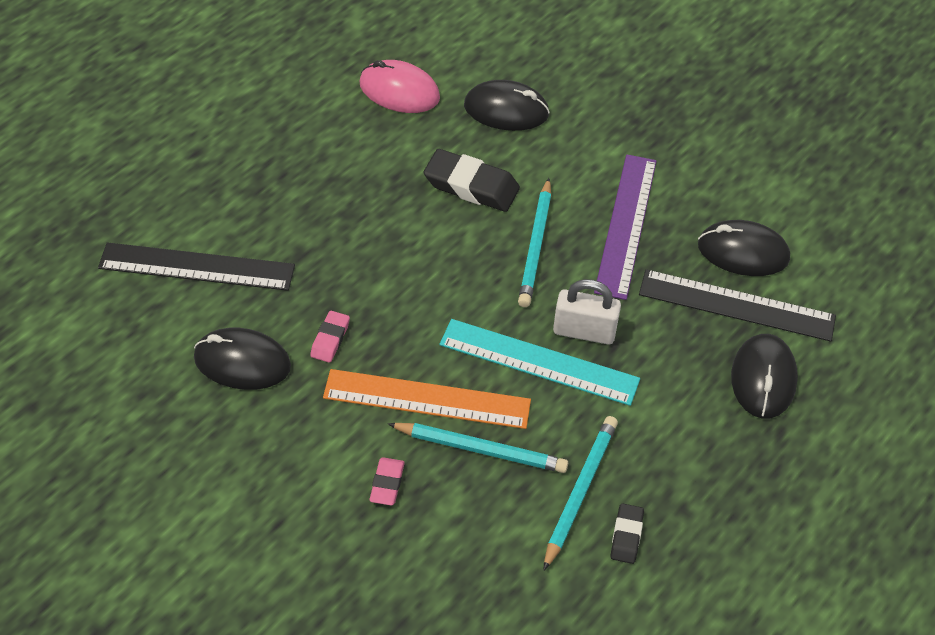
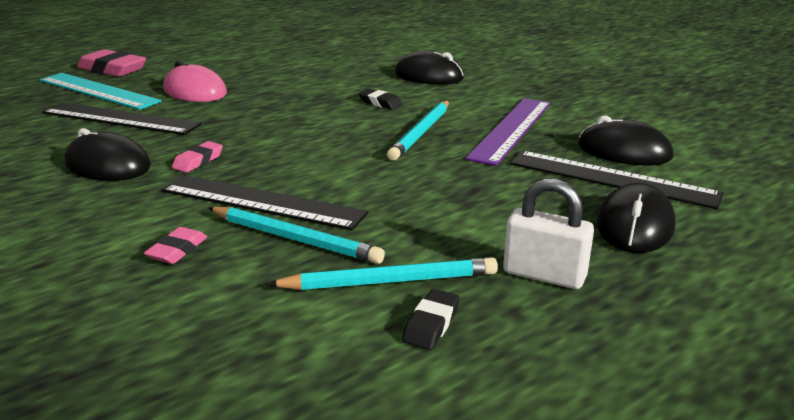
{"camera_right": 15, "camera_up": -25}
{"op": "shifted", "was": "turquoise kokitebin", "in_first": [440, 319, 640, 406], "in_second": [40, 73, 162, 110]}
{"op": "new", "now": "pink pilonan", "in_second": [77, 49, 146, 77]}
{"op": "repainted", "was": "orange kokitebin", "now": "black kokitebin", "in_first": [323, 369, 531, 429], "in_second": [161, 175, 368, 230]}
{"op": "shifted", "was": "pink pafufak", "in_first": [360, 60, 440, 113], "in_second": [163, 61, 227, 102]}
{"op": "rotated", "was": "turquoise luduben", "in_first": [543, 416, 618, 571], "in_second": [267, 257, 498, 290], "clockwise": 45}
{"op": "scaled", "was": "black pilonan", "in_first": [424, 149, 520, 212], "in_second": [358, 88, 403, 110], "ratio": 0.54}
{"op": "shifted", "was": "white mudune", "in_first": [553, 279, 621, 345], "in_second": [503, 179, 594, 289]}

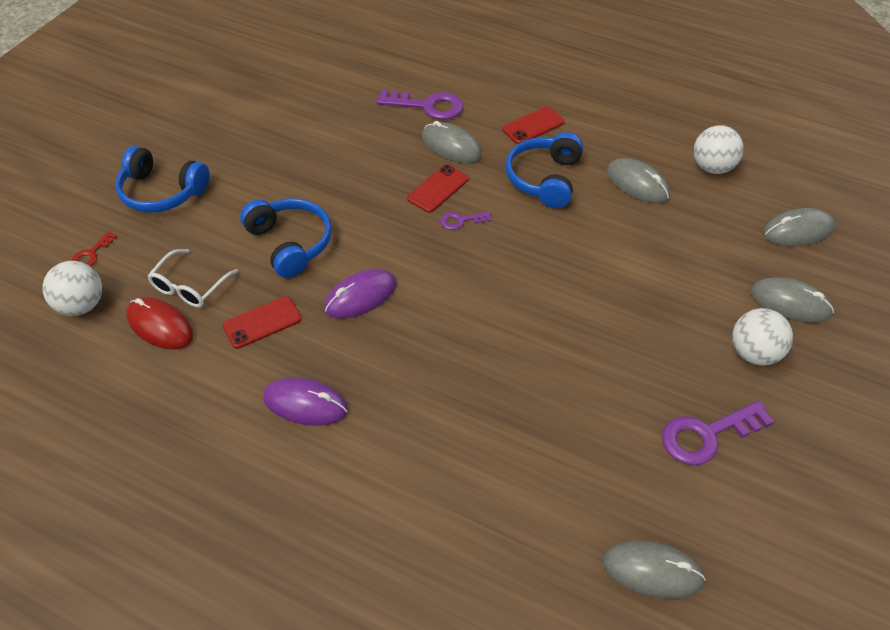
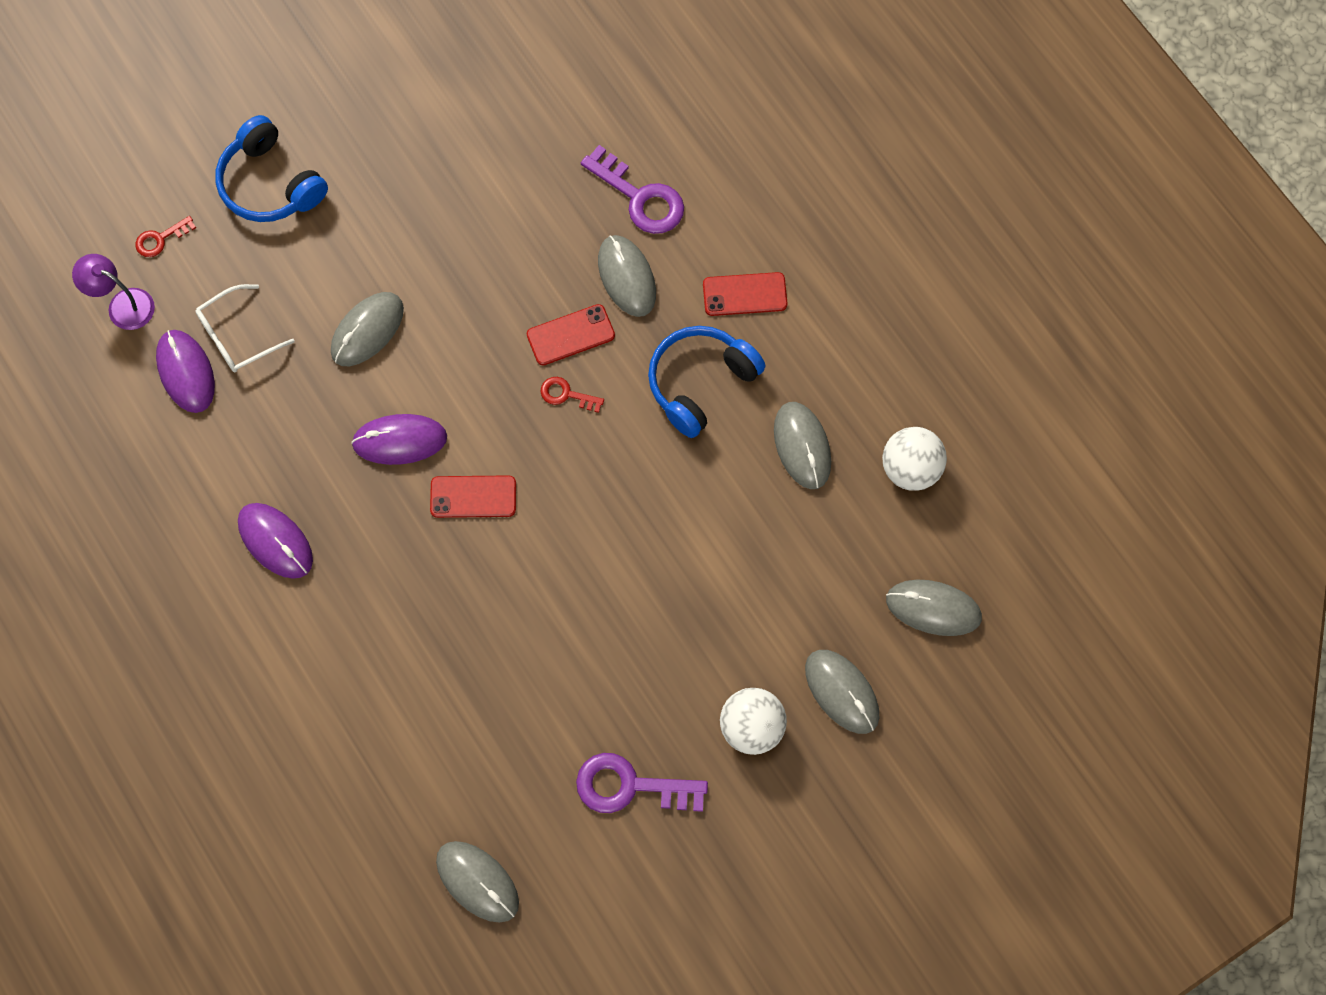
{"camera_right": 30, "camera_up": 20}
{"op": "swapped", "was": "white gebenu", "now": "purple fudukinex", "in_first": [43, 261, 102, 316], "in_second": [72, 254, 155, 330]}
{"op": "repainted", "was": "red pafufak", "now": "purple pafufak", "in_first": [126, 297, 194, 349], "in_second": [156, 330, 215, 413]}
{"op": "swapped", "was": "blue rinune", "now": "grey pafufak", "in_first": [240, 198, 332, 278], "in_second": [331, 292, 404, 366]}
{"op": "shifted", "was": "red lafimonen", "in_first": [222, 296, 302, 349], "in_second": [430, 475, 516, 518]}
{"op": "repainted", "was": "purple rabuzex", "now": "red rabuzex", "in_first": [440, 212, 491, 230], "in_second": [540, 377, 604, 413]}

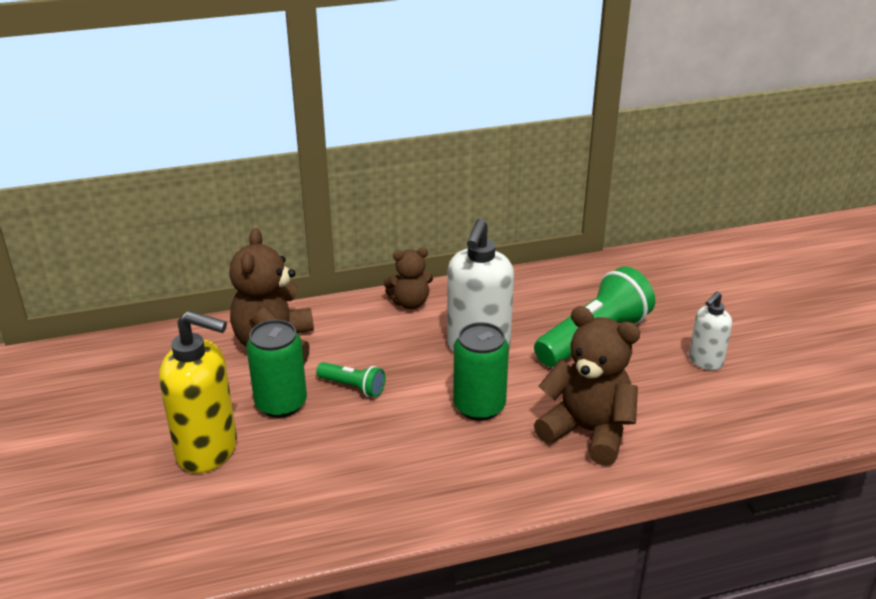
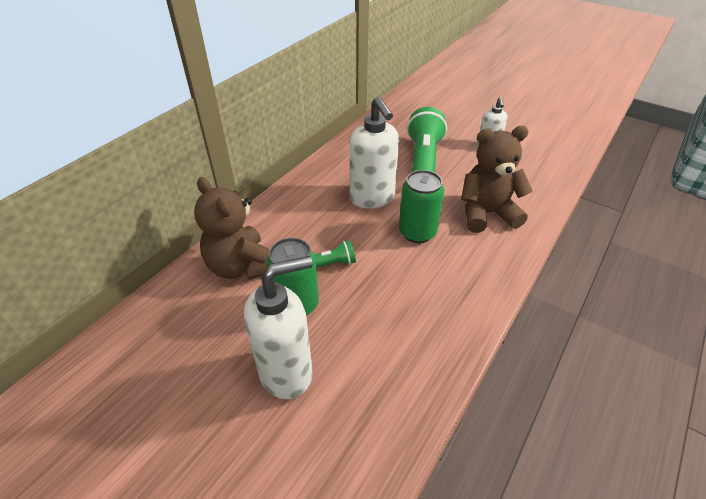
{"camera_right": -40, "camera_up": 10}
{"op": "repainted", "was": "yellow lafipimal", "now": "white lafipimal", "in_first": [159, 311, 237, 473], "in_second": [244, 256, 313, 399]}
{"op": "gone", "was": "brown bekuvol", "in_first": [383, 247, 433, 309]}

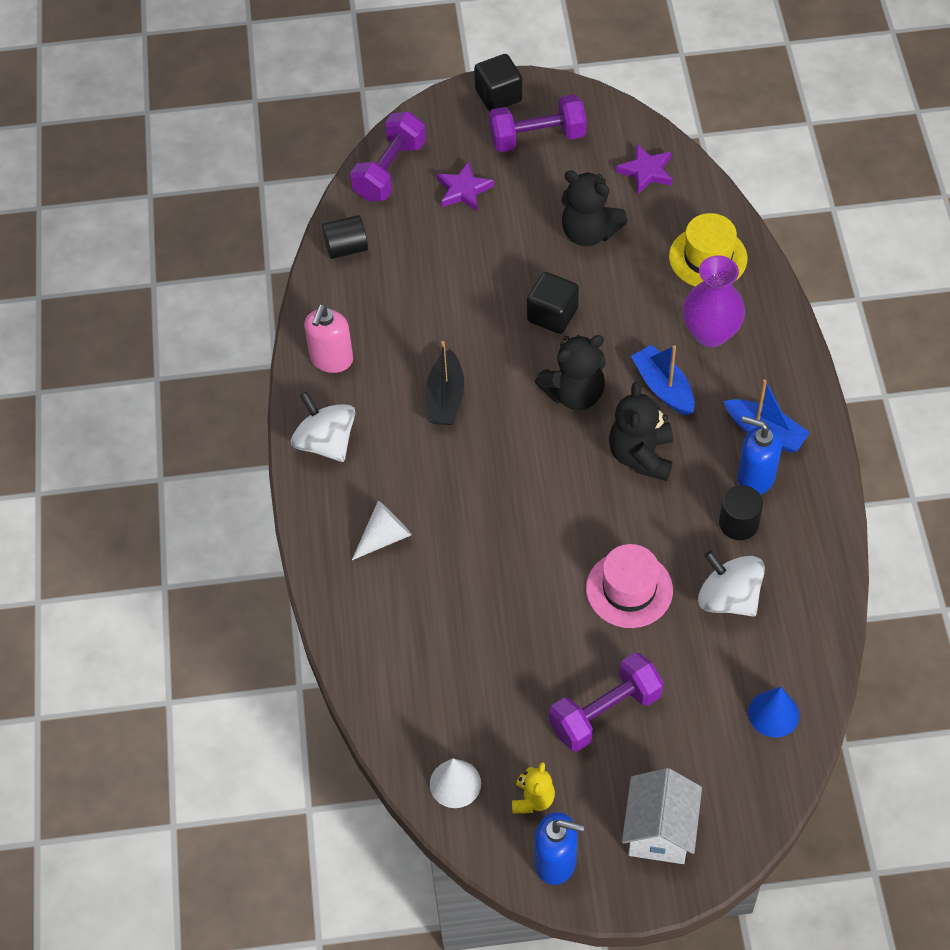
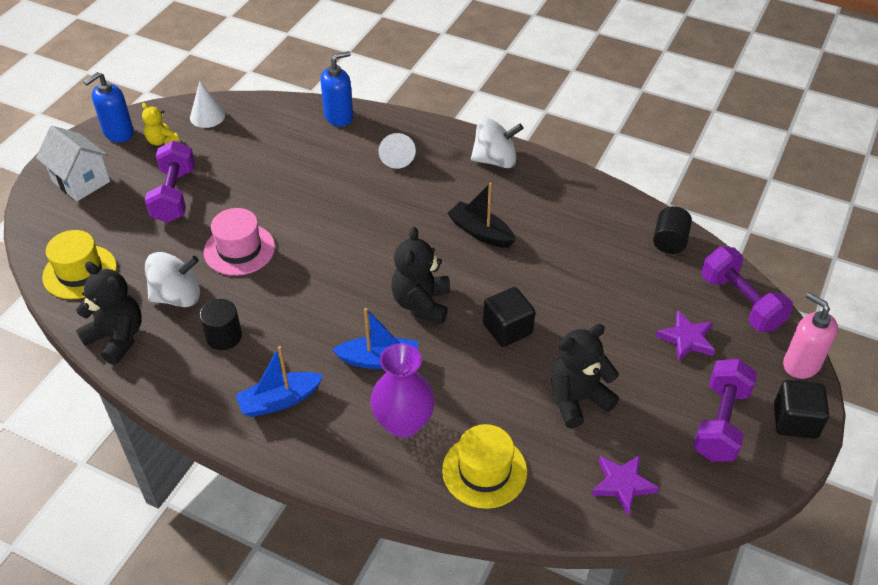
{"camera_right": 120, "camera_up": -10}
{"op": "swapped", "was": "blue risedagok", "now": "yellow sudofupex", "in_first": [748, 687, 799, 738], "in_second": [42, 230, 117, 299]}
{"op": "shifted", "was": "black bekuvol", "in_first": [609, 382, 673, 481], "in_second": [76, 261, 142, 365]}
{"op": "shifted", "was": "blue lafipimal", "in_first": [737, 416, 782, 495], "in_second": [321, 51, 353, 126]}
{"op": "shifted", "was": "pink lafipimal", "in_first": [304, 304, 353, 373], "in_second": [783, 292, 838, 379]}

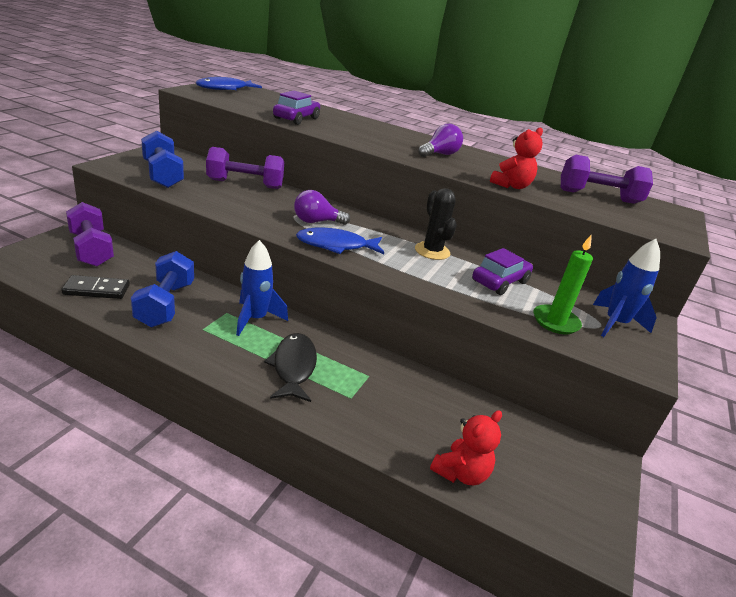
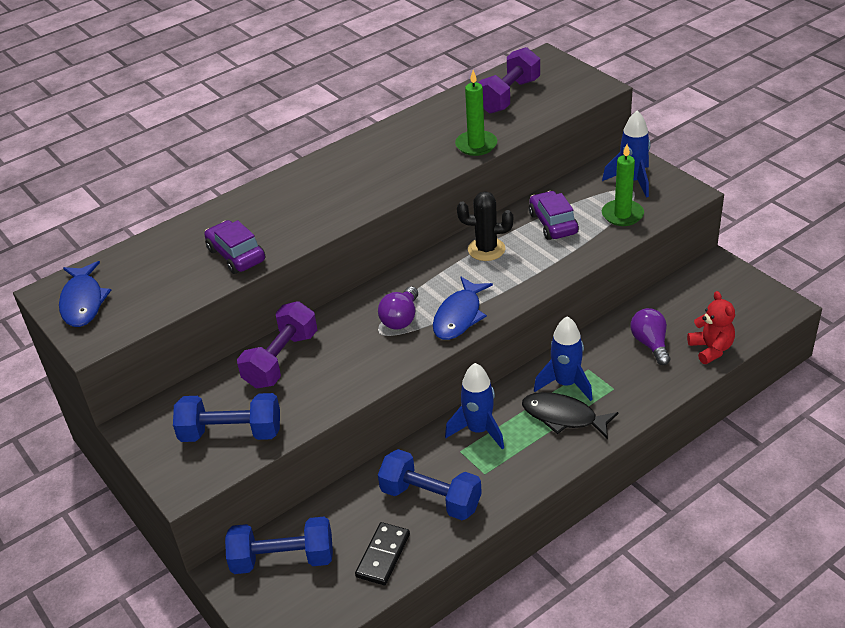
{"camera_right": -55, "camera_up": 10}
{"op": "repainted", "was": "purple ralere", "now": "blue ralere", "in_first": [66, 202, 114, 267], "in_second": [225, 517, 333, 574]}
{"op": "swapped", "was": "red bekuvol", "now": "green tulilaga", "in_first": [490, 127, 543, 189], "in_second": [455, 70, 497, 156]}
{"op": "new", "now": "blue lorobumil", "in_second": [534, 316, 593, 401]}
{"op": "shifted", "was": "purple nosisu", "in_first": [418, 124, 463, 157], "in_second": [631, 308, 670, 365]}

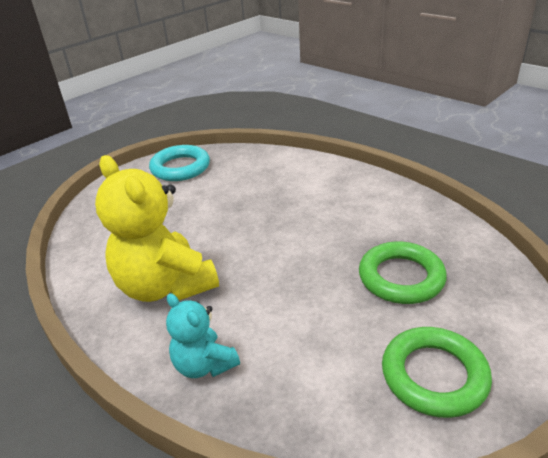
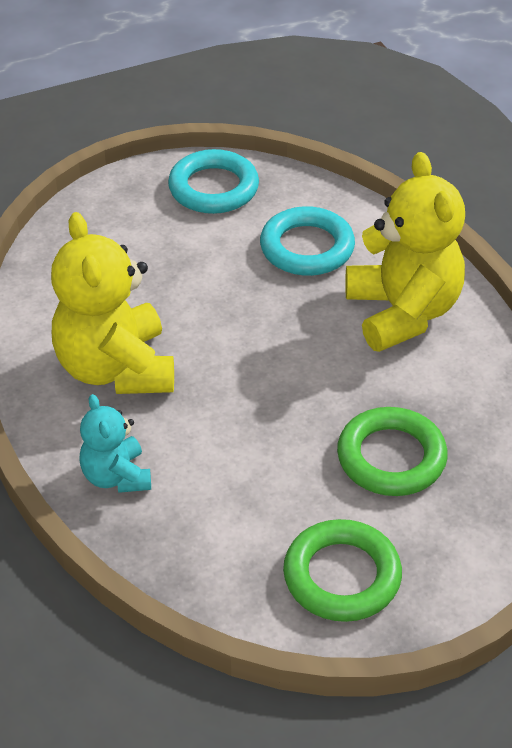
{"camera_right": 20, "camera_up": 10}
{"op": "new", "now": "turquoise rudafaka", "in_second": [260, 206, 355, 276]}
{"op": "new", "now": "yellow bekuvol", "in_second": [345, 152, 465, 352]}

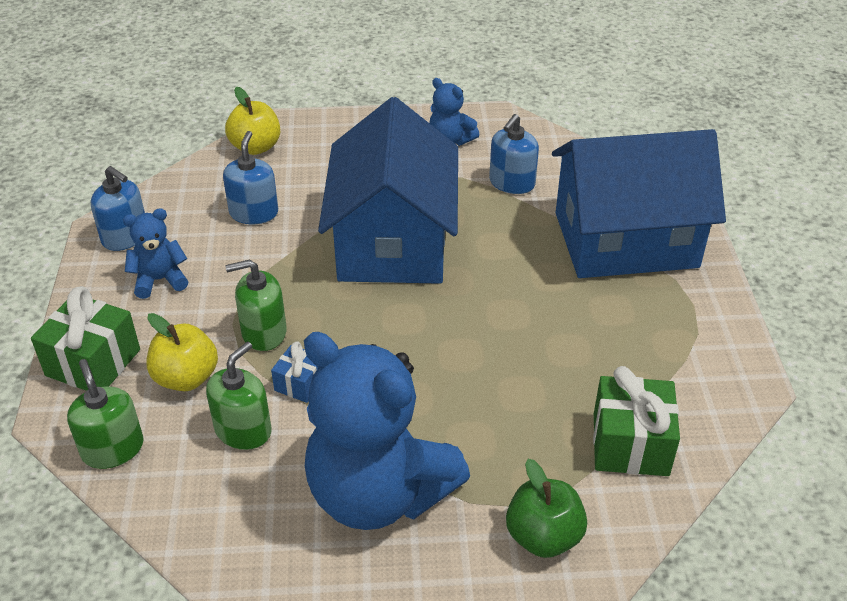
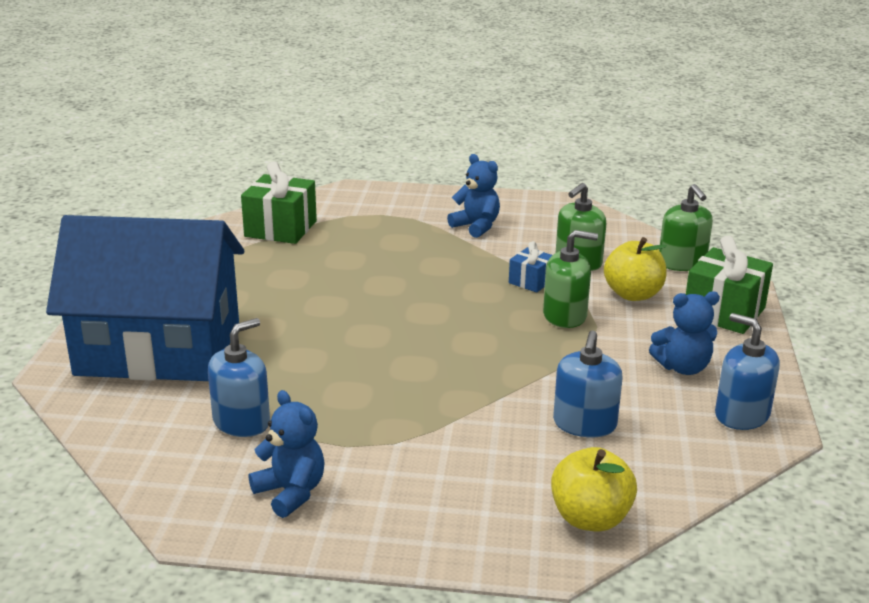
{"camera_right": -170, "camera_up": -15}
{"op": "scaled", "was": "blue bekuvol", "in_first": [304, 332, 470, 530], "in_second": [447, 154, 500, 238], "ratio": 0.45}
{"op": "gone", "was": "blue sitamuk", "in_first": [318, 97, 458, 284]}
{"op": "gone", "was": "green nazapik", "in_first": [506, 459, 587, 558]}

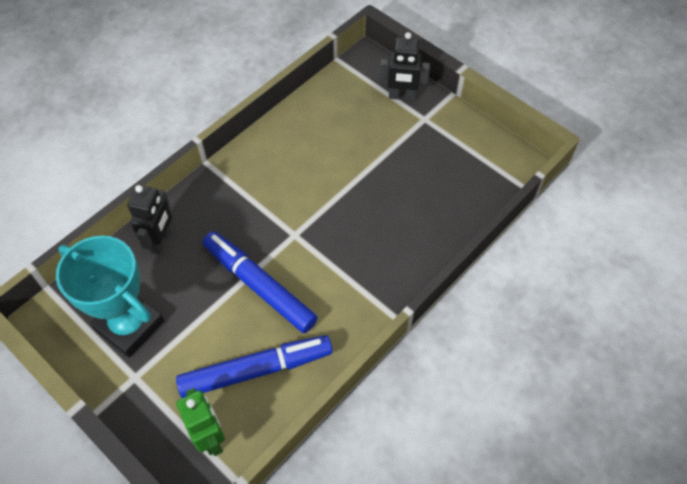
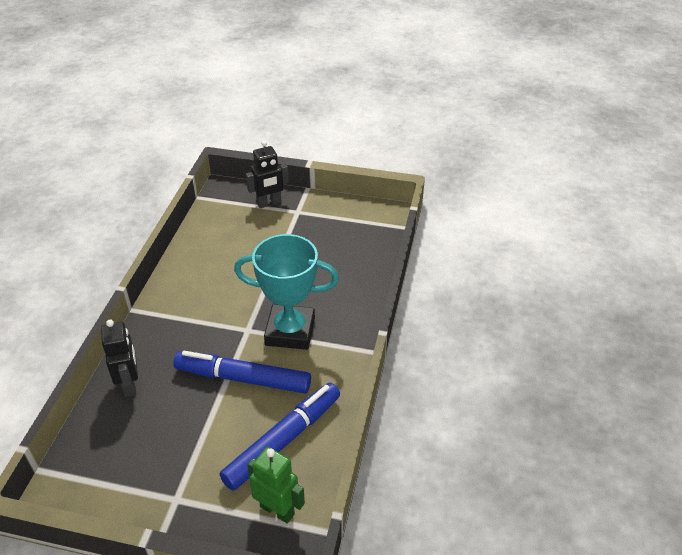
{"camera_right": -30, "camera_up": -15}
{"op": "shifted", "was": "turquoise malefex", "in_first": [56, 236, 164, 358], "in_second": [234, 234, 339, 350]}

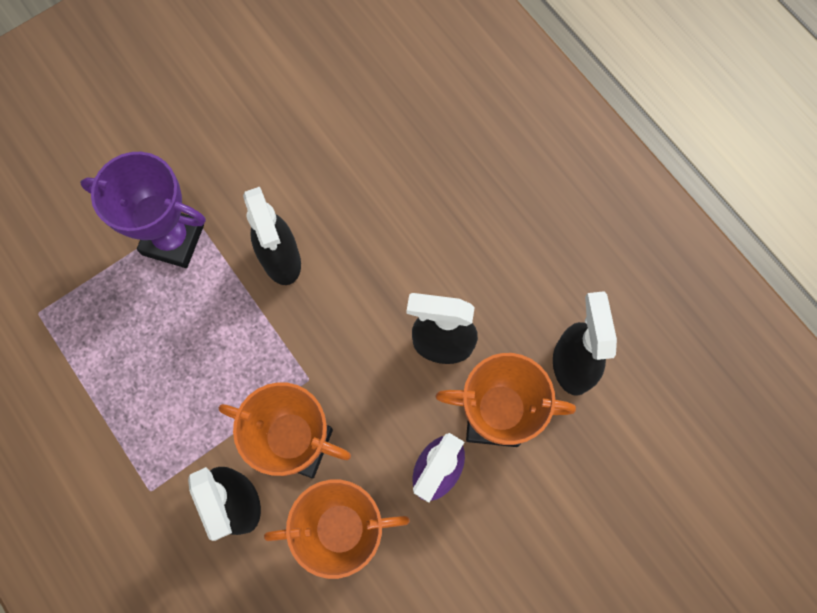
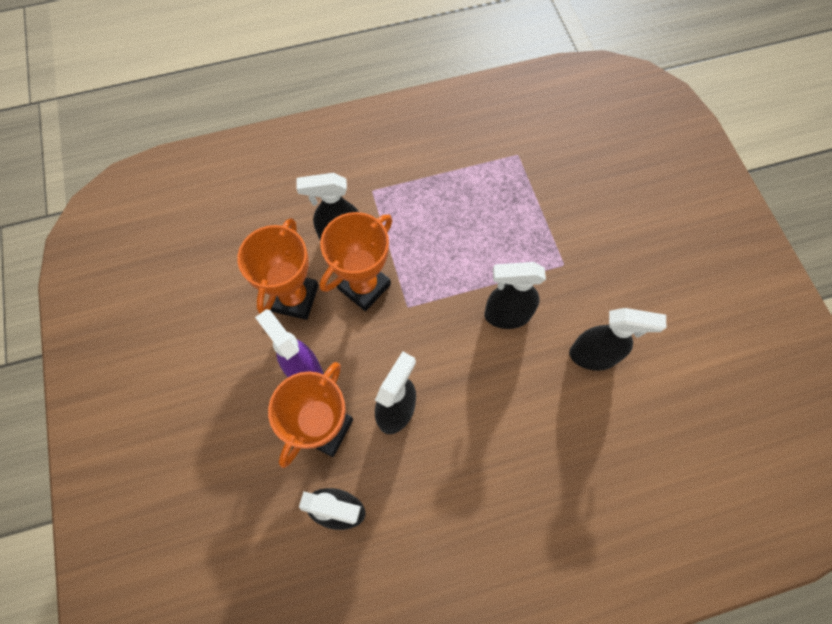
{"camera_right": 110, "camera_up": -5}
{"op": "new", "now": "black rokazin", "in_second": [569, 308, 666, 371]}
{"op": "gone", "was": "purple malefex", "in_first": [80, 152, 206, 268]}

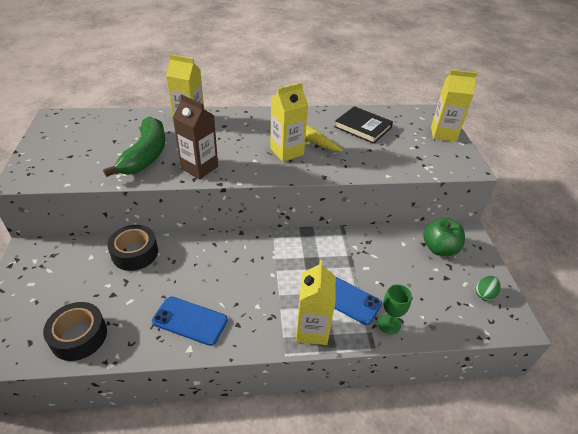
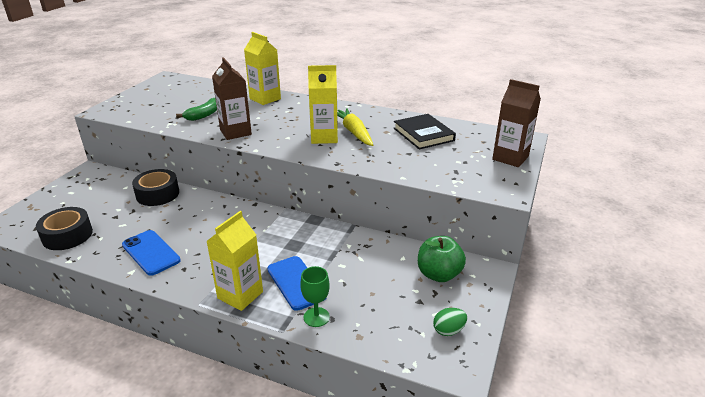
{"camera_right": 30, "camera_up": -10}
{"op": "scaled", "was": "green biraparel", "in_first": [103, 116, 165, 177], "in_second": [176, 98, 217, 121], "ratio": 0.57}
{"op": "repainted", "was": "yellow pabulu", "now": "brown pabulu", "in_first": [431, 70, 477, 142], "in_second": [492, 79, 541, 167]}

